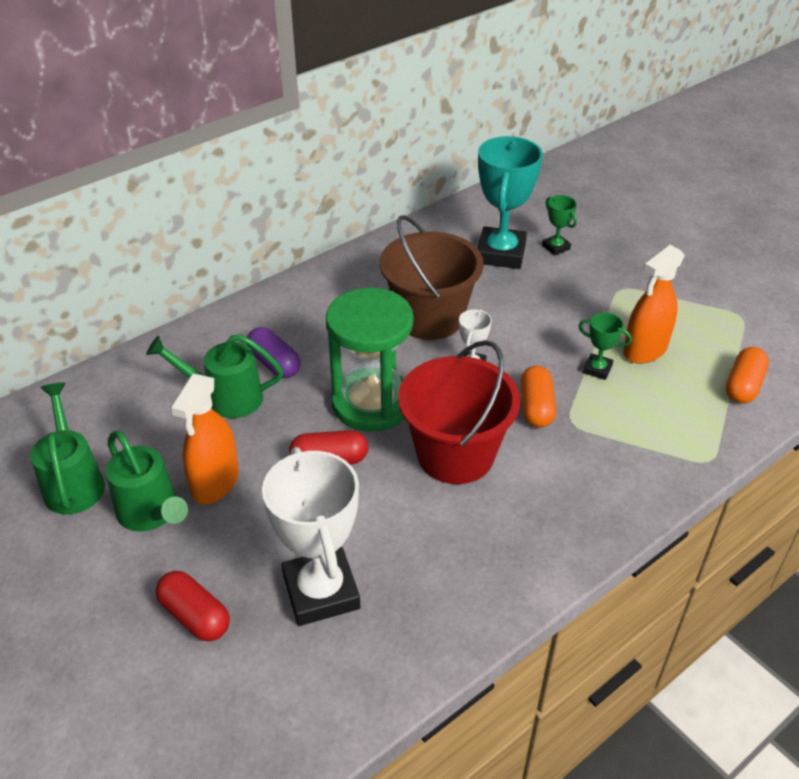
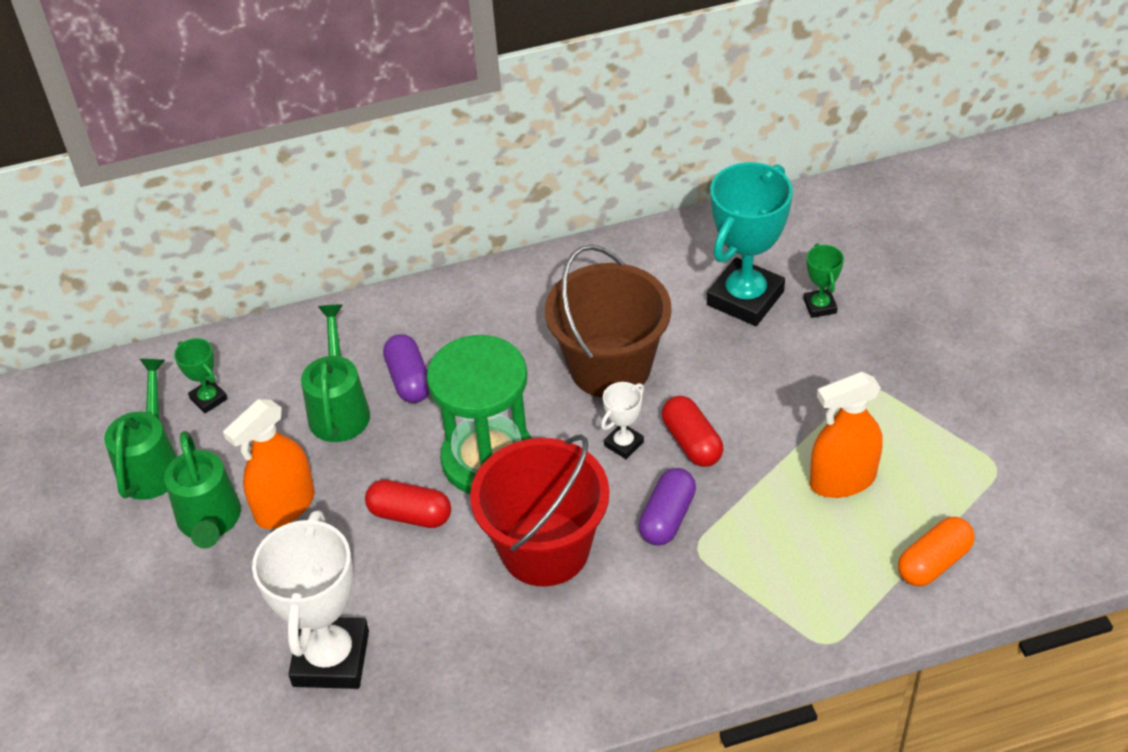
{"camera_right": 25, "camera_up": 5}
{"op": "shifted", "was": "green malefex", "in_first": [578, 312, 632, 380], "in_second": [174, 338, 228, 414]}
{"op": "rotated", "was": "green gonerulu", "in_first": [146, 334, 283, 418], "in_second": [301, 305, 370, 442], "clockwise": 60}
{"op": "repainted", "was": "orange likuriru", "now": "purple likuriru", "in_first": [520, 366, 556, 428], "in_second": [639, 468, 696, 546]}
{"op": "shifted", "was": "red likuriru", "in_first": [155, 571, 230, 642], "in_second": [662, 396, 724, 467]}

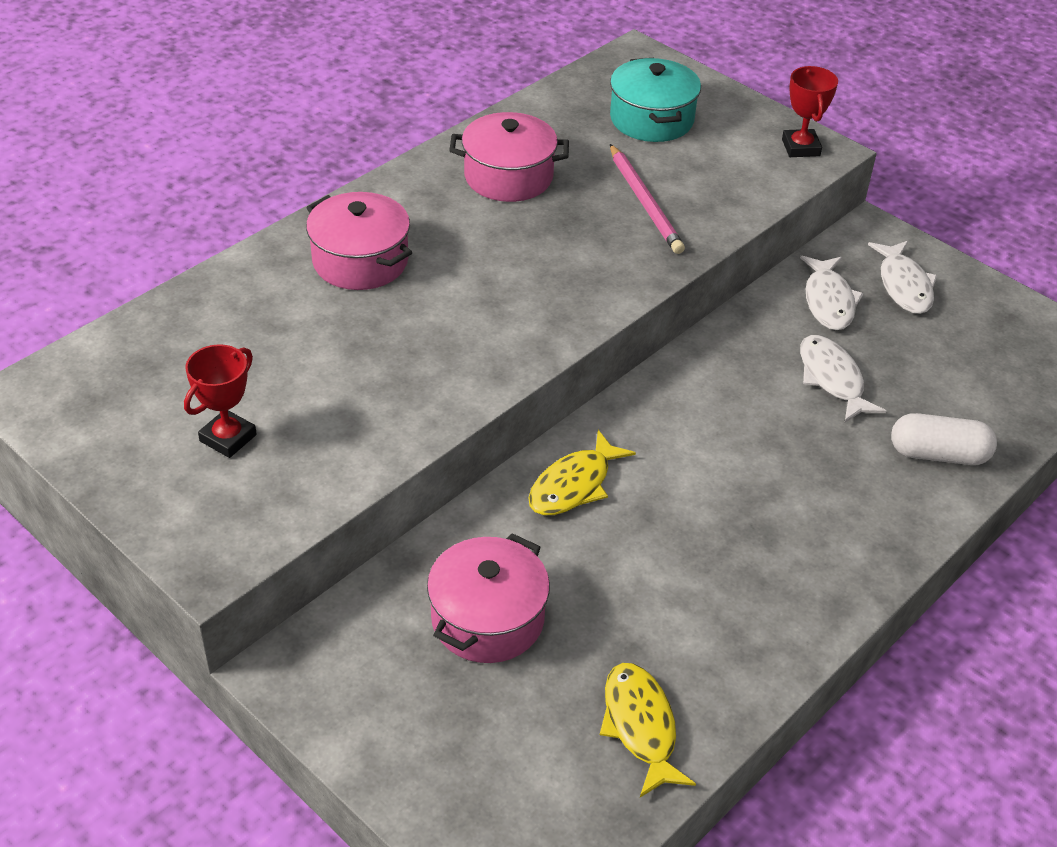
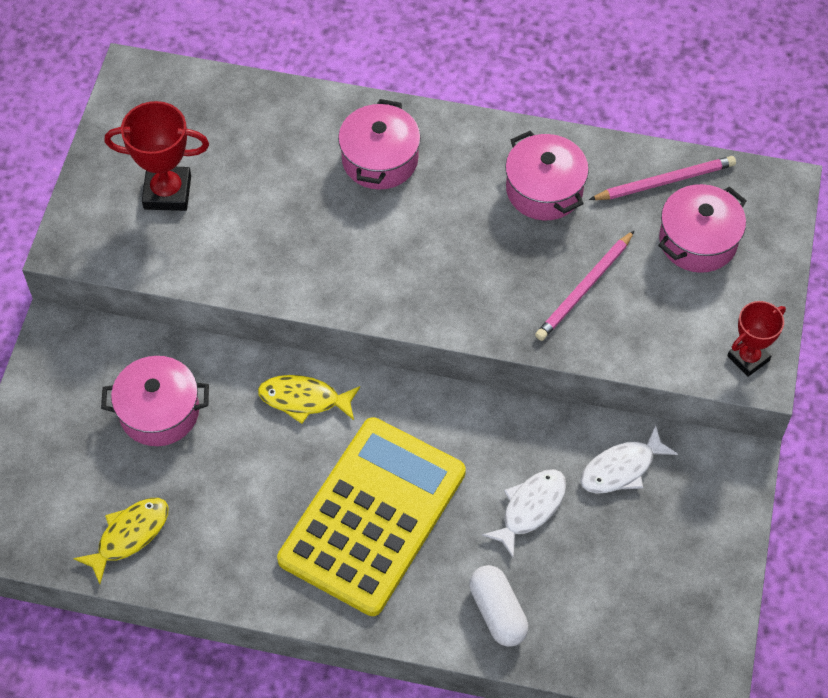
{"camera_right": 60, "camera_up": 15}
{"op": "scaled", "was": "red malefex", "in_first": [184, 344, 257, 458], "in_second": [105, 101, 209, 211], "ratio": 1.51}
{"op": "new", "now": "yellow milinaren", "in_second": [277, 417, 466, 616]}
{"op": "new", "now": "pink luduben", "in_second": [589, 156, 736, 200]}
{"op": "repainted", "was": "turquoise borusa", "now": "pink borusa", "in_first": [610, 58, 701, 142], "in_second": [658, 184, 747, 273]}
{"op": "gone", "was": "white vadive", "in_first": [868, 241, 937, 314]}

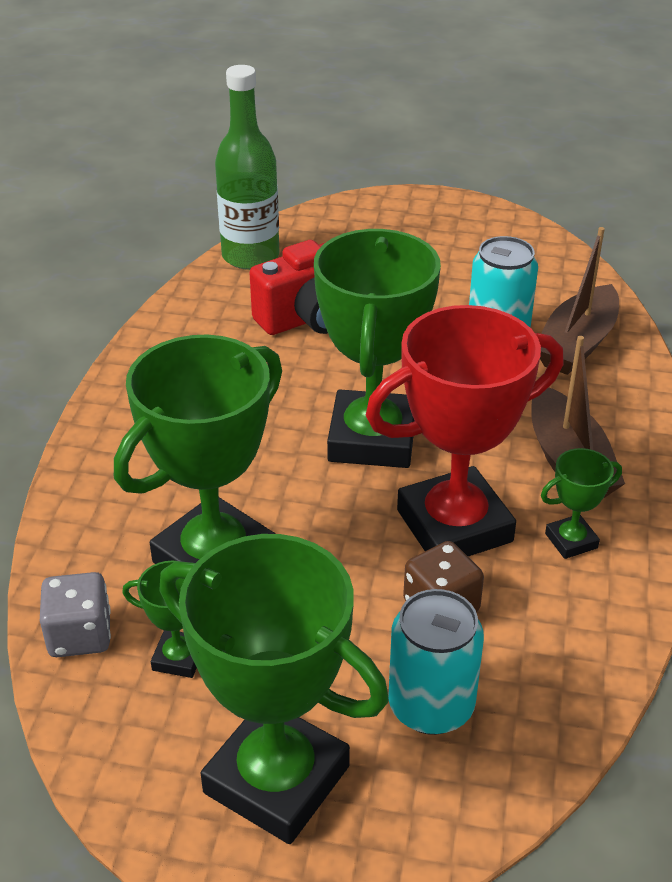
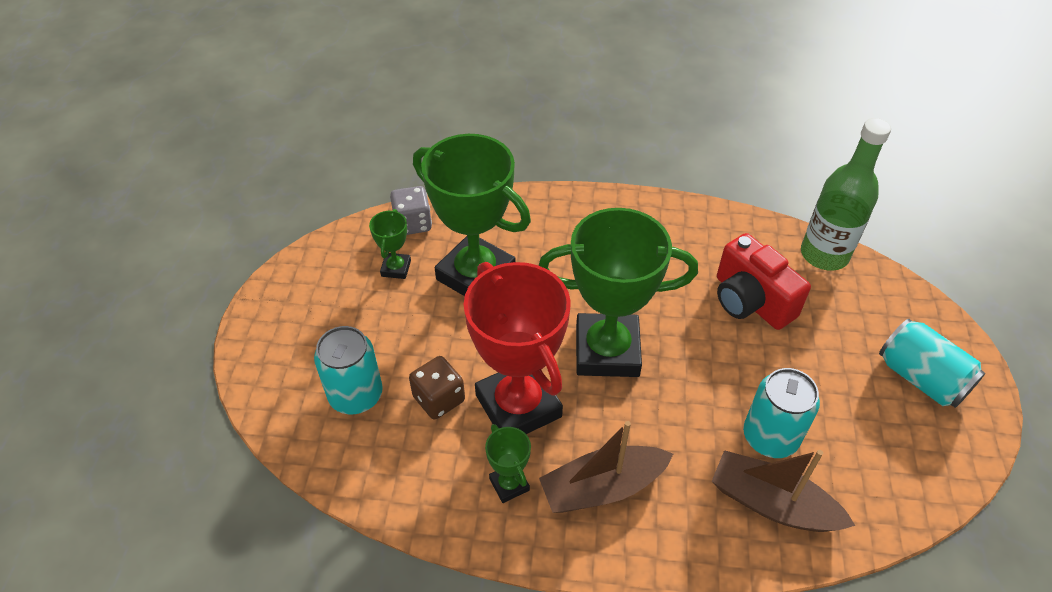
{"camera_right": 85, "camera_up": 10}
{"op": "new", "now": "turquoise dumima", "in_second": [879, 319, 985, 408]}
{"op": "gone", "was": "green malefex", "in_first": [159, 534, 389, 844]}

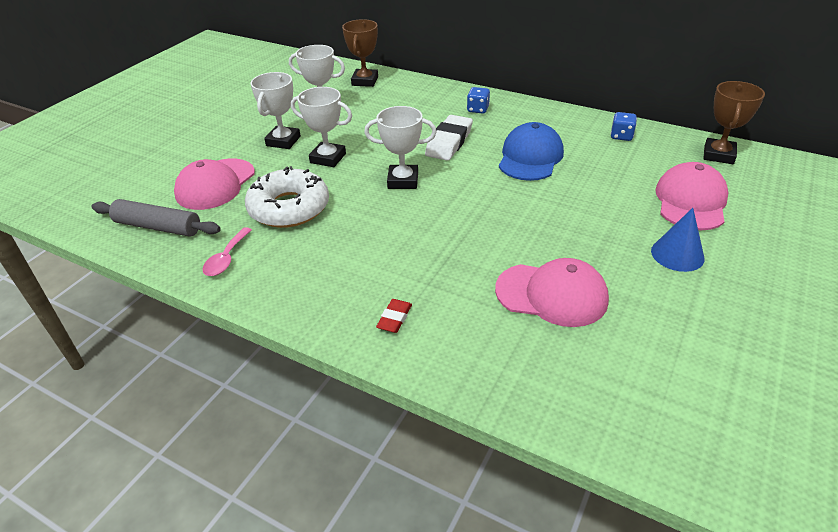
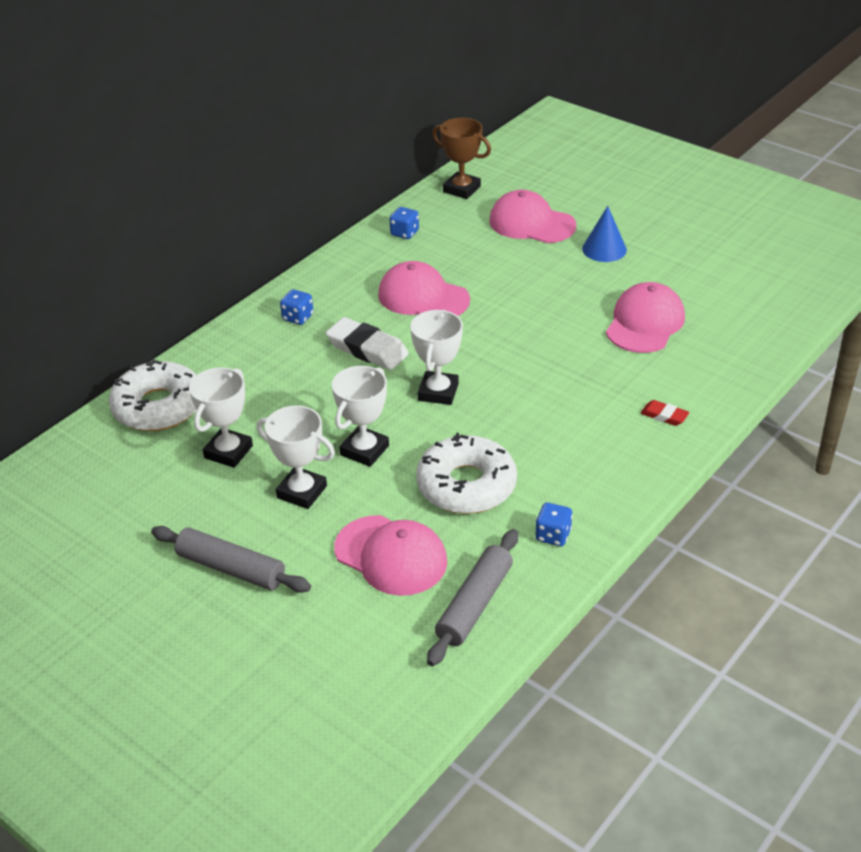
{"camera_right": -80, "camera_up": 0}
{"op": "swapped", "was": "brown malefex", "now": "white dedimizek", "in_first": [342, 19, 378, 87], "in_second": [109, 359, 196, 431]}
{"op": "new", "now": "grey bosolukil", "in_second": [151, 526, 311, 593]}
{"op": "repainted", "was": "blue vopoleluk", "now": "pink vopoleluk", "in_first": [499, 122, 564, 181], "in_second": [378, 261, 470, 316]}
{"op": "swapped", "was": "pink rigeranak", "now": "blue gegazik", "in_first": [202, 227, 252, 276], "in_second": [536, 503, 573, 546]}

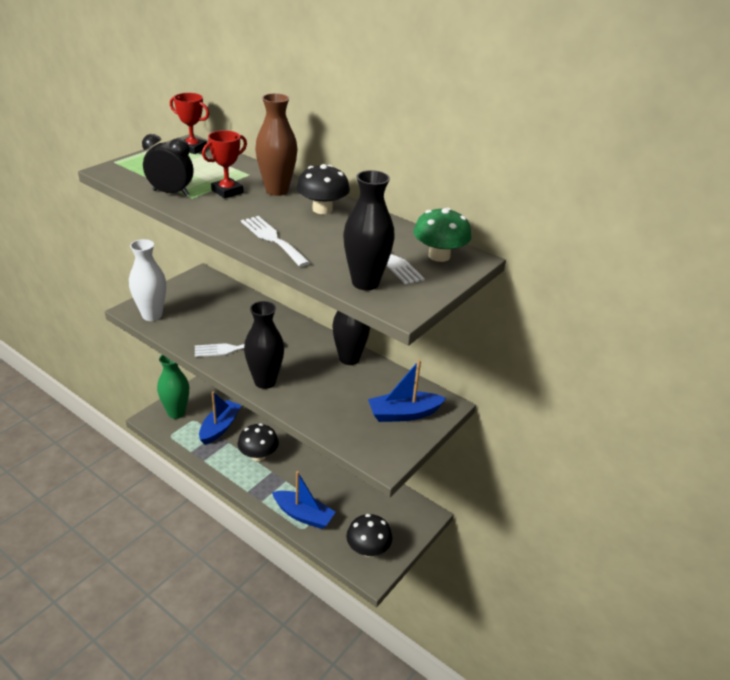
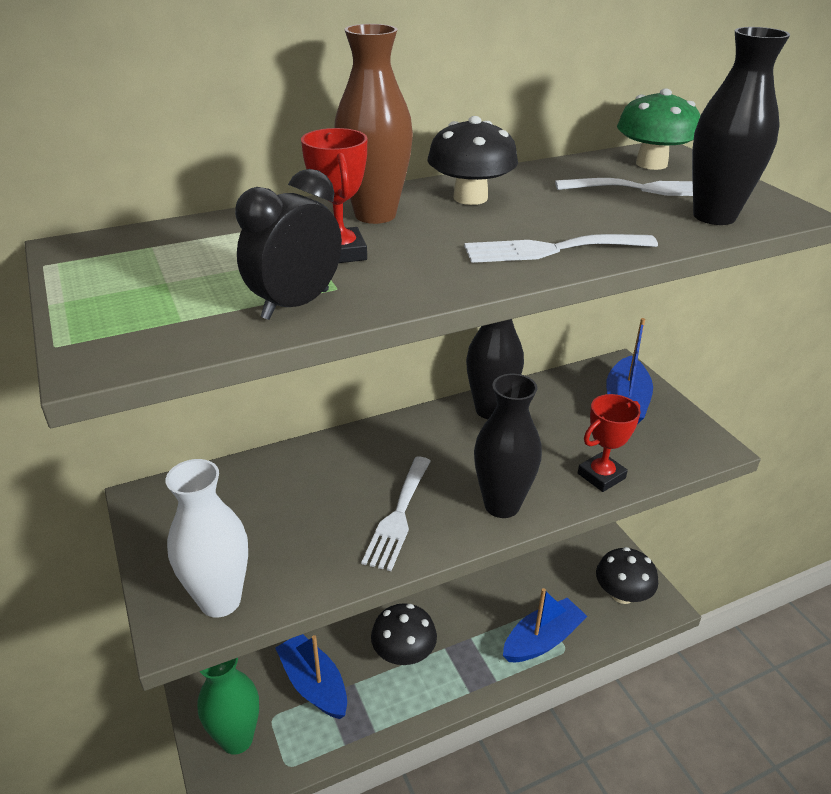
{"camera_right": -60, "camera_up": 0}
{"op": "shifted", "was": "red malefex", "in_first": [170, 93, 209, 154], "in_second": [578, 394, 641, 492]}

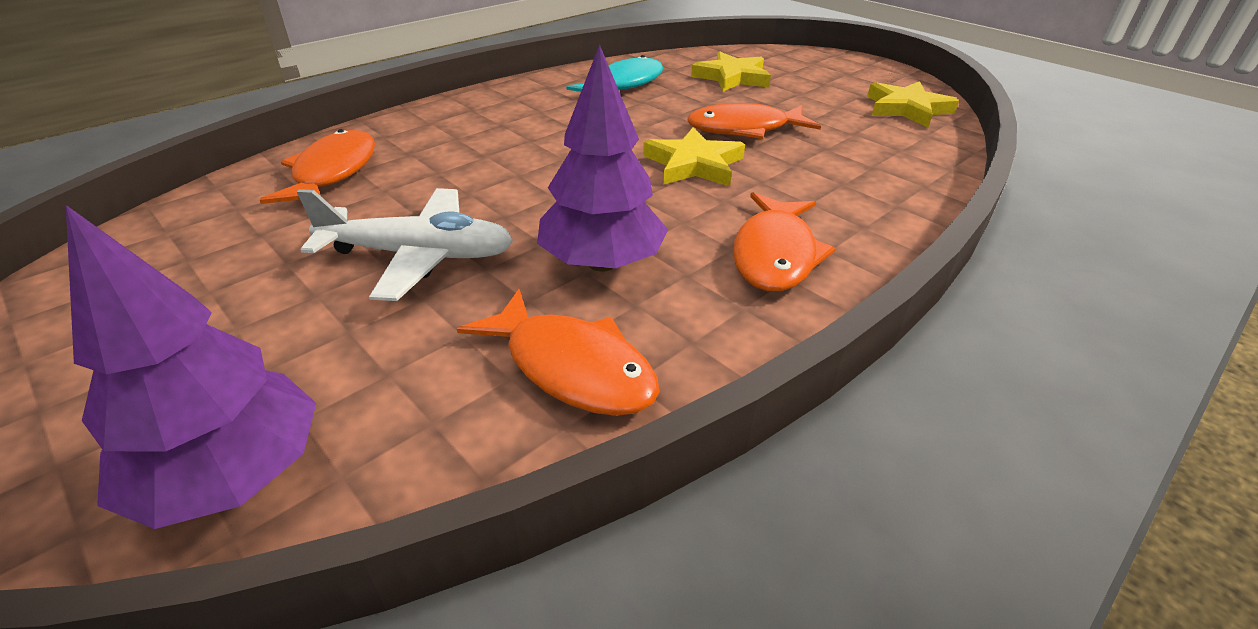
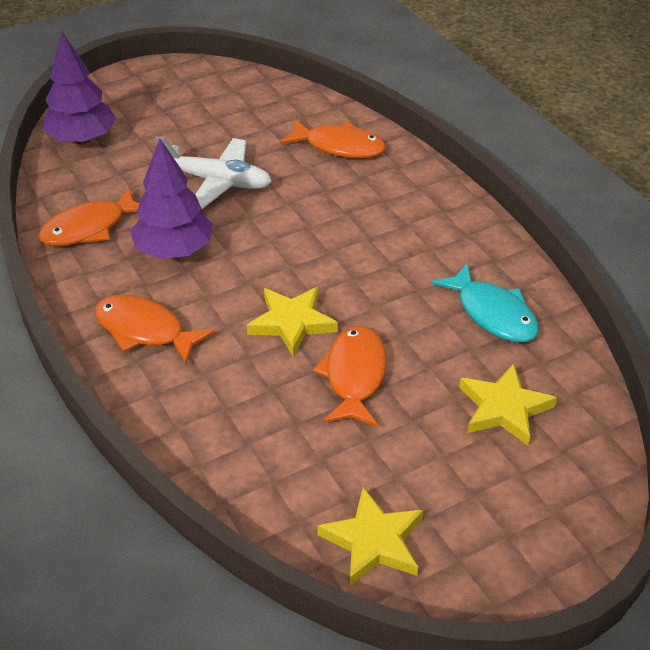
{"camera_right": 105, "camera_up": 5}
{"op": "rotated", "was": "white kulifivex", "in_first": [297, 188, 513, 301], "in_second": [156, 136, 272, 209], "clockwise": -90}

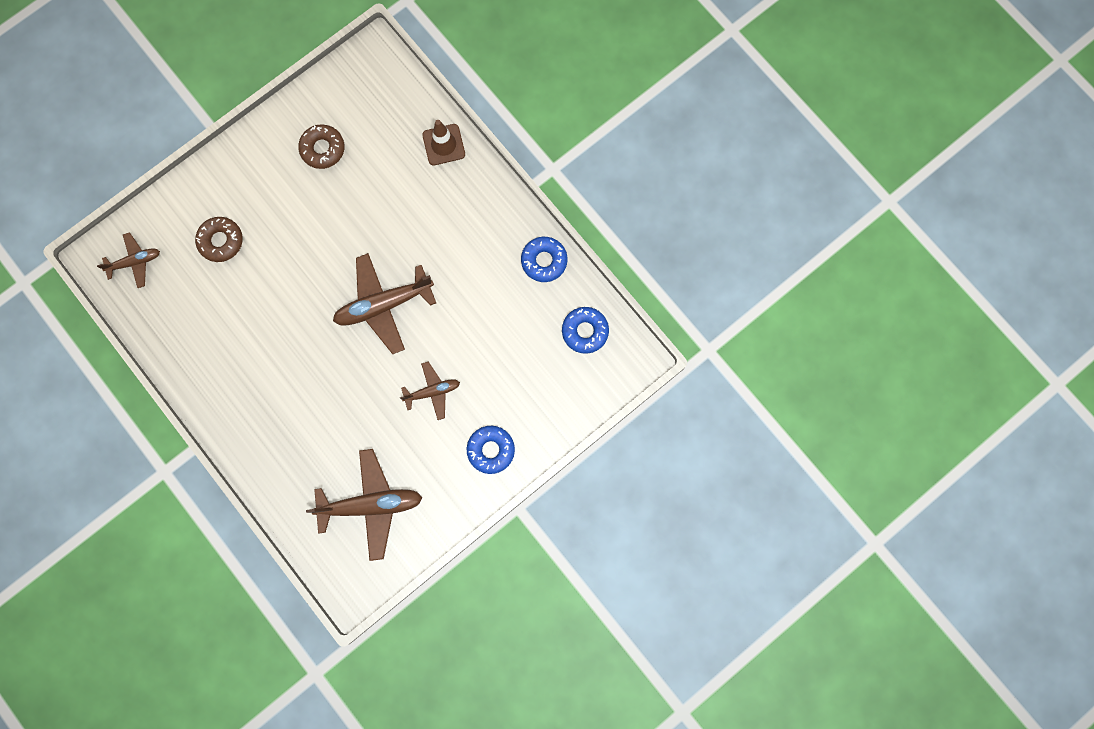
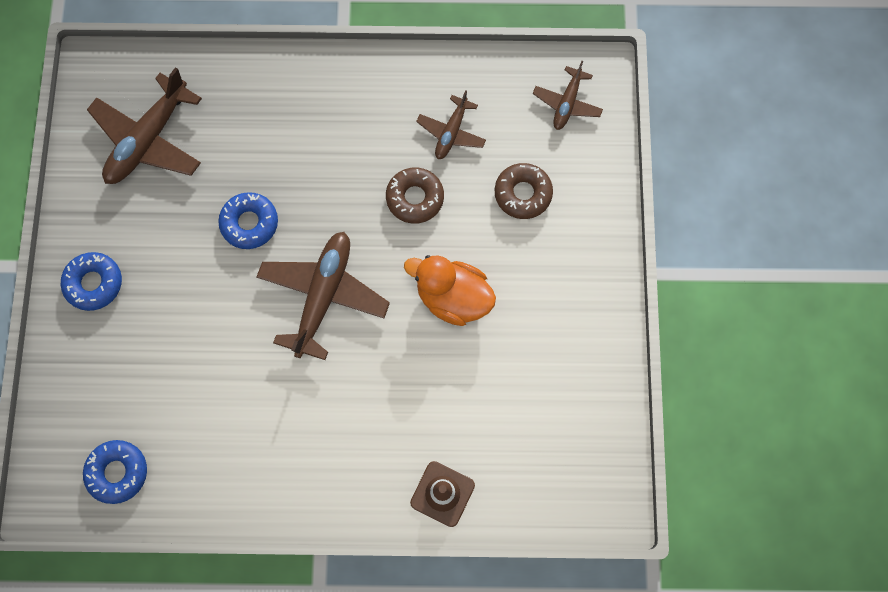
{"camera_right": 130, "camera_up": -5}
{"op": "shifted", "was": "blue dedimizek", "in_first": [521, 237, 568, 282], "in_second": [218, 192, 278, 249]}
{"op": "shifted", "was": "brown dedimizek", "in_first": [298, 124, 344, 169], "in_second": [386, 167, 444, 224]}
{"op": "new", "now": "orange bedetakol", "in_second": [404, 255, 496, 326]}
{"op": "shifted", "was": "brown kulifivex", "in_first": [400, 362, 460, 420], "in_second": [416, 90, 486, 159]}

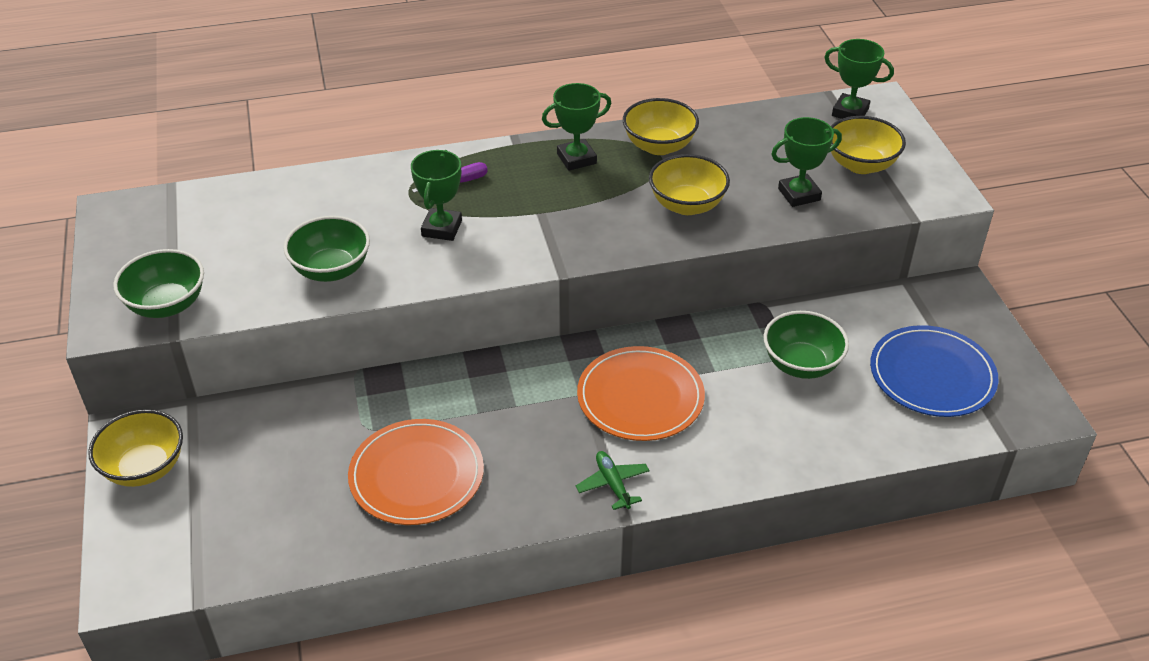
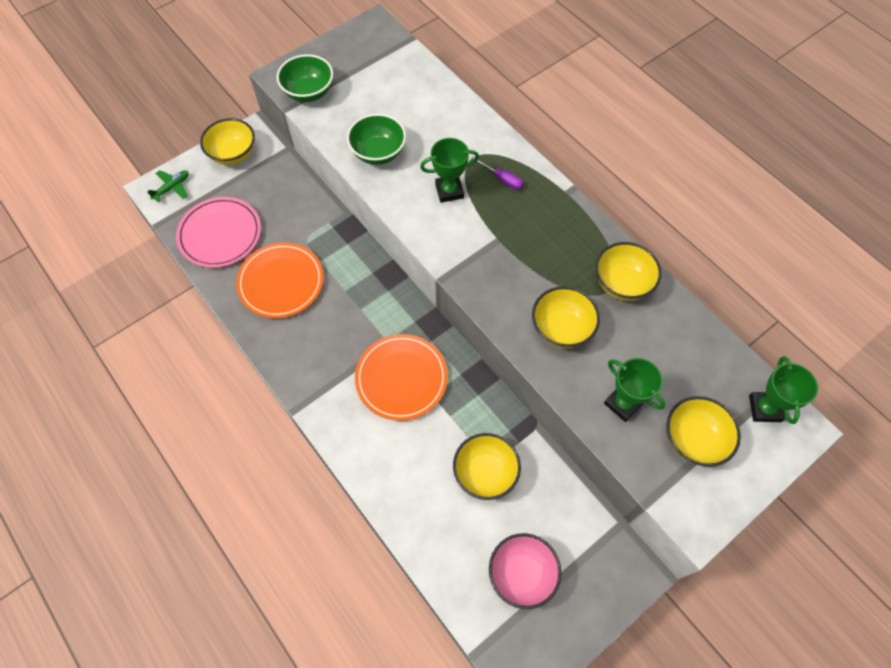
{"camera_right": 65, "camera_up": 20}
{"op": "shifted", "was": "green kulifivex", "in_first": [576, 451, 650, 510], "in_second": [147, 170, 189, 202]}
{"op": "new", "now": "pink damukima", "in_second": [176, 197, 261, 268]}
{"op": "repainted", "was": "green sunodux", "now": "yellow sunodux", "in_first": [763, 311, 849, 379], "in_second": [453, 433, 521, 500]}
{"op": "swapped", "was": "blue damukima", "now": "pink sunodux", "in_first": [870, 325, 999, 417], "in_second": [489, 533, 562, 609]}
{"op": "gone", "was": "green malefex", "in_first": [542, 83, 612, 171]}

